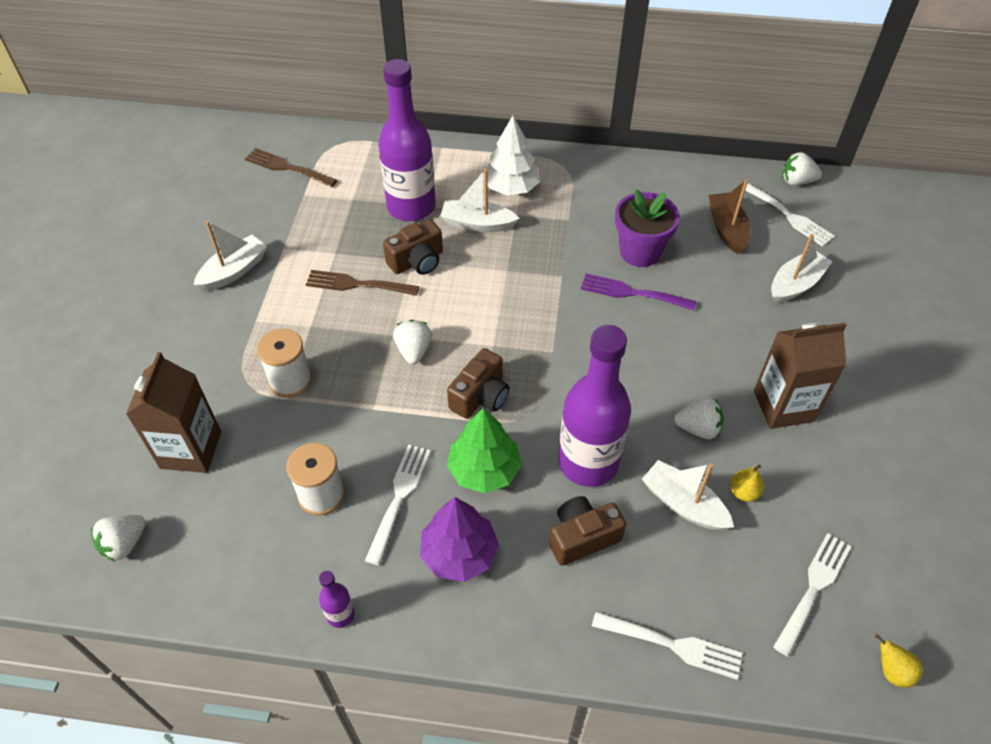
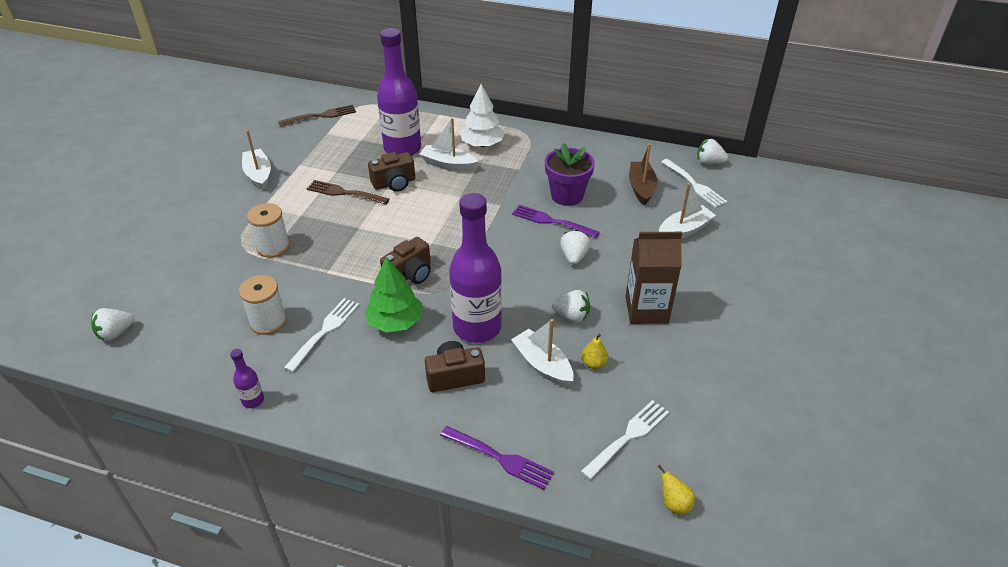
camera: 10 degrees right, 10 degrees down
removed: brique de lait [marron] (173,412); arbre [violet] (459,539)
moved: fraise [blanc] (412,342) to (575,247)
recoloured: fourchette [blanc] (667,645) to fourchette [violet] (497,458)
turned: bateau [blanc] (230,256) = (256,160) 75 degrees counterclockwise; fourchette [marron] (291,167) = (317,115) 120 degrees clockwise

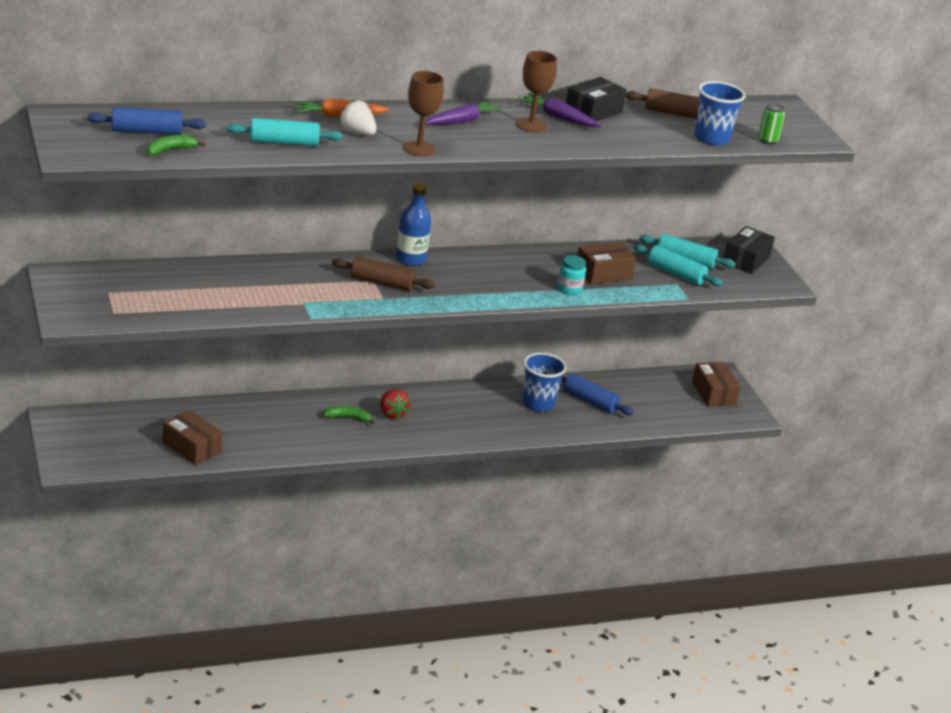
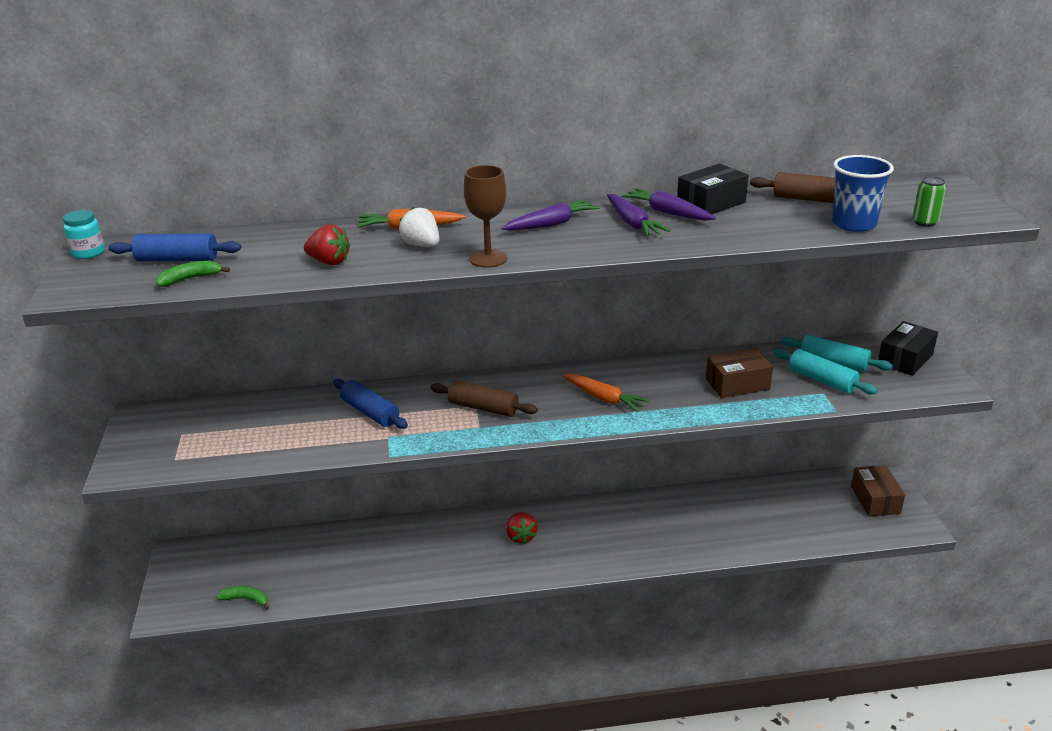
camera: 15 degrees right, 0 degrees up
removed: boîte [marron] (192,437); bouteille [bleu] (413,224); gobelet [bleu] (544,382)
added: carotte [orange] (606,393)
moved: banane [vert] (349,415) to (242,598); bocal [turquoise] (571,275) to (84,234); rouleau à pâtisserie [bleu] (597,394) to (370,404)
replaced: rouleau à pâtisserie [turquoise] (285,132) to fraise [rouge] (327,244); verre à pied [marron] (536,91) to carotte [violet] (638,215)

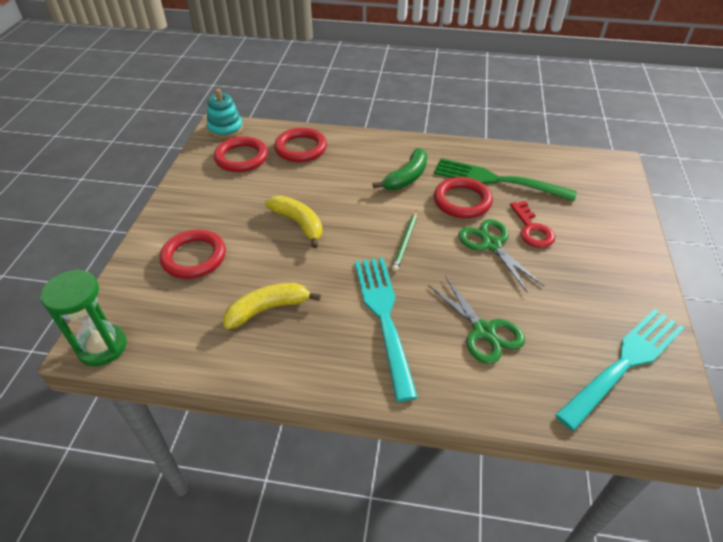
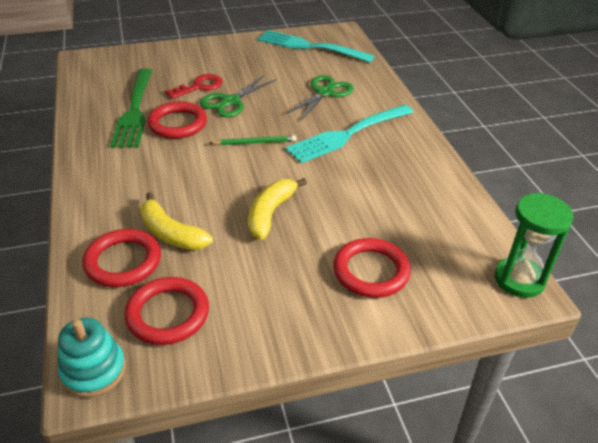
camera: 115 degrees left, 5 degrees down
removed: banane [vert] (400,169)
moved: banane [jaune] (272,306) to (176,221)

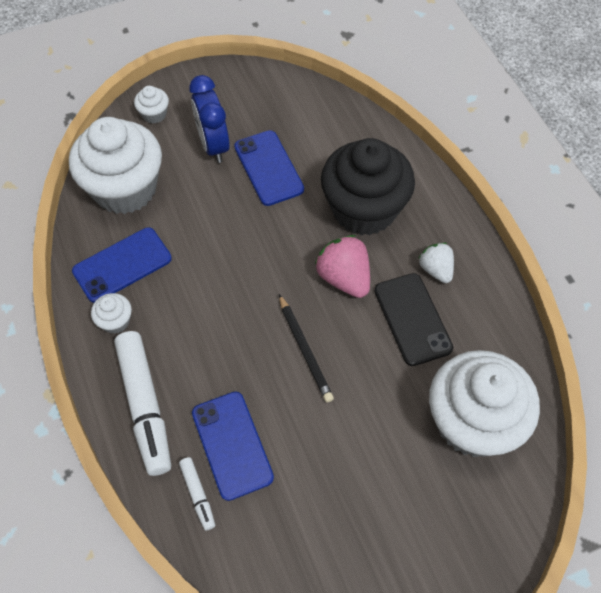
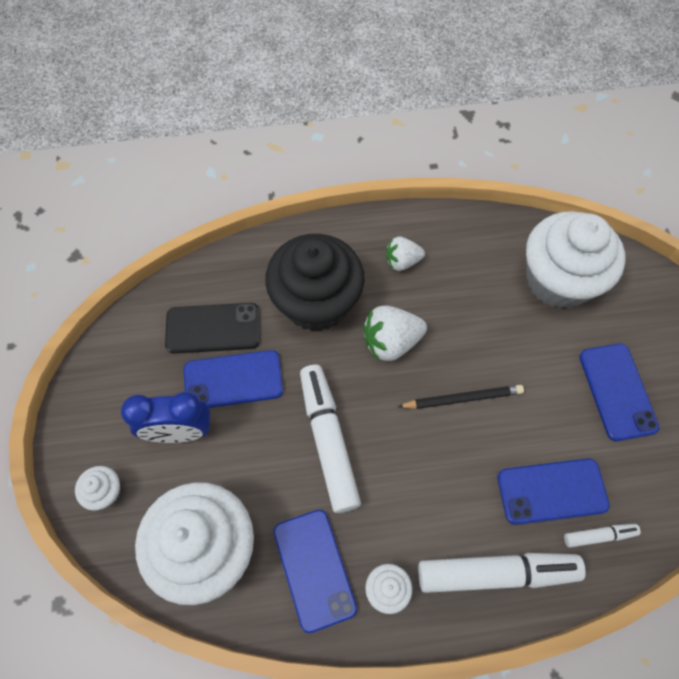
camera: 75 degrees left, 5 degrees up
added: feutre [blanc] (330,439); téléphone [bleu] (619,392)
moved: téléphone [noir] (413,319) to (212,328)
recoloured: fraise [rose] (342,266) to fraise [blanc] (395,333)

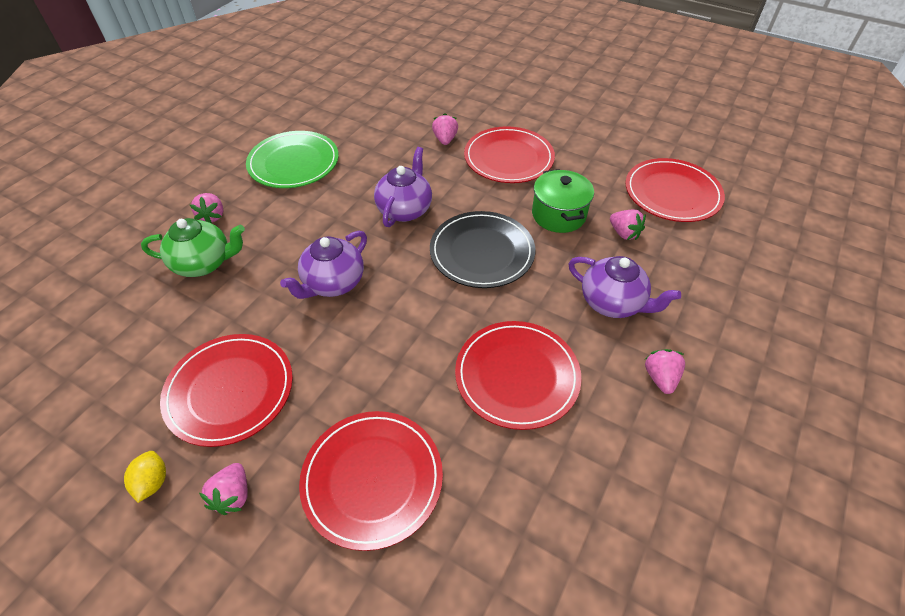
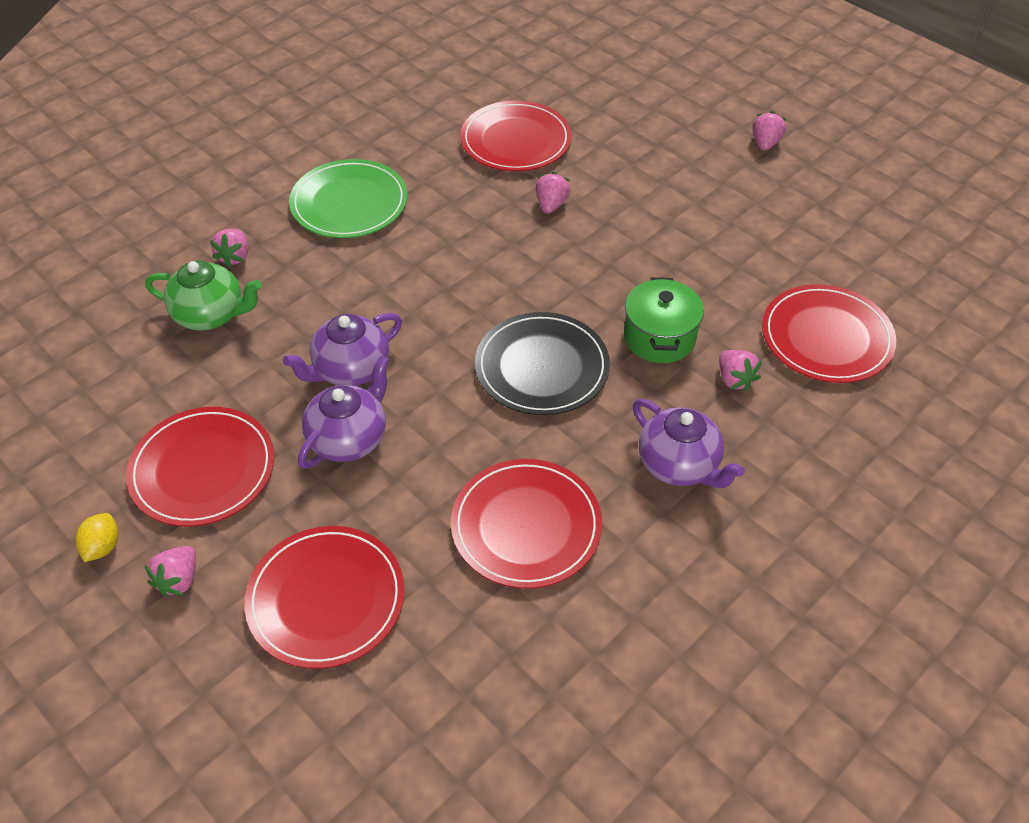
camera: 15 degrees right, 0 degrees up
moved: théière [violet] (403,187) to (343,412); assiette [rouge] (509,154) to (516,136); fraise [rose] (665,371) to (769,130)

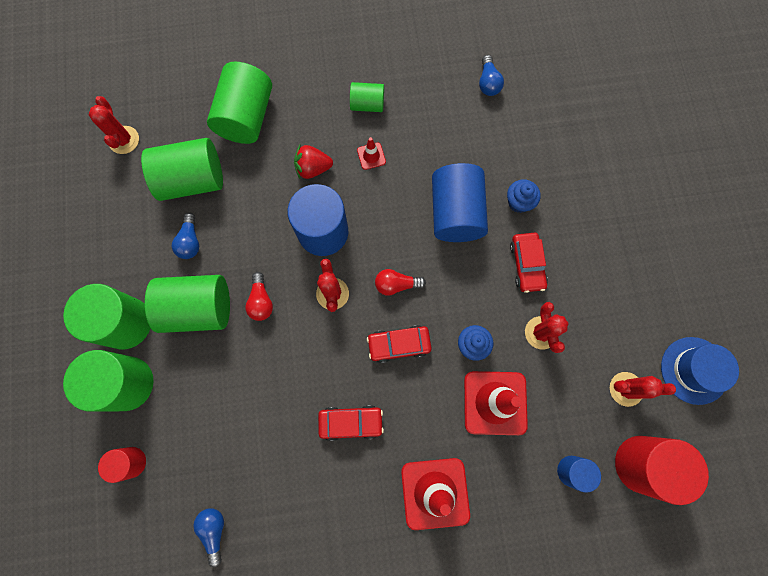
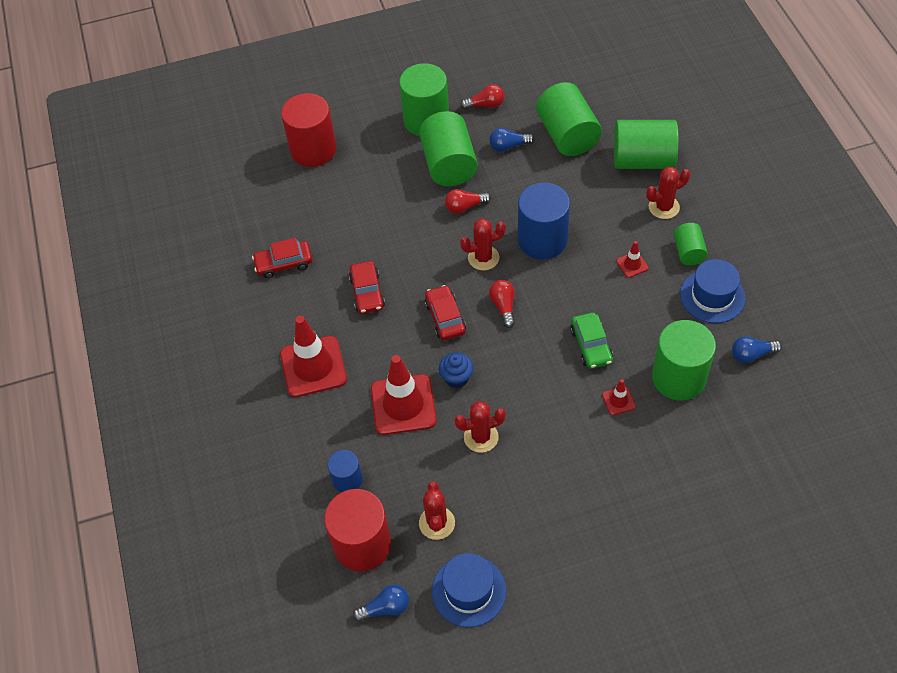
camera: 85 degrees right, 20 degrees down
removed: fraise [rouge] (313,162)
added: ampoule [rouge] (482,97); chapeau [bleu] (713,291)
moved: cylindre [vert] (108,381) to (684,360); cactus [rouge] (114,125) to (668,193); ampoule [bleu] (208,537) to (381,603); voiture [rouge] (529,263) to (282,258)
replaced: cylindre [bleu] (460,202) to voiture [vert] (591,340); muffin [bleu] (524,196) to cône de chantier [rouge] (619,397)
resized: cylindre [rouge] (122,465) = (308,130) x1.85

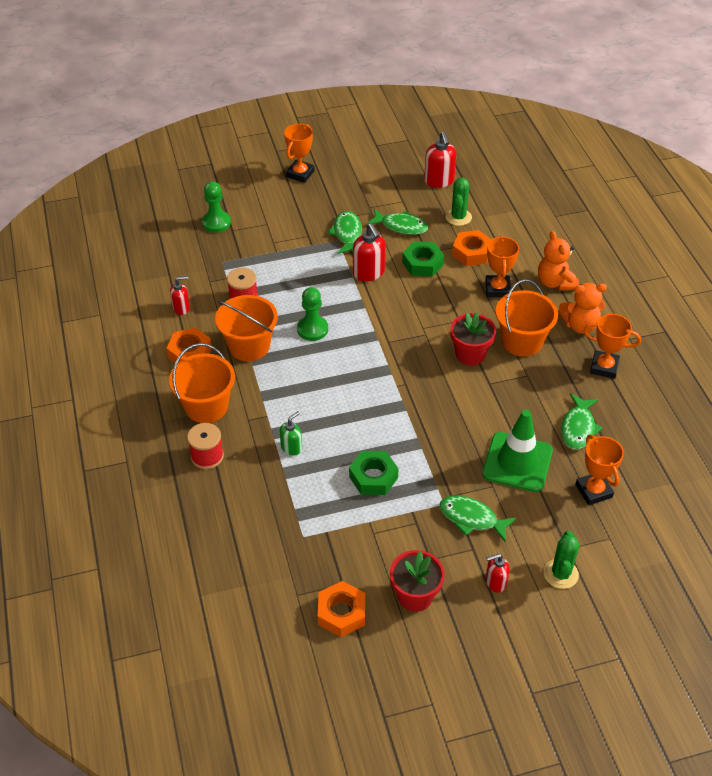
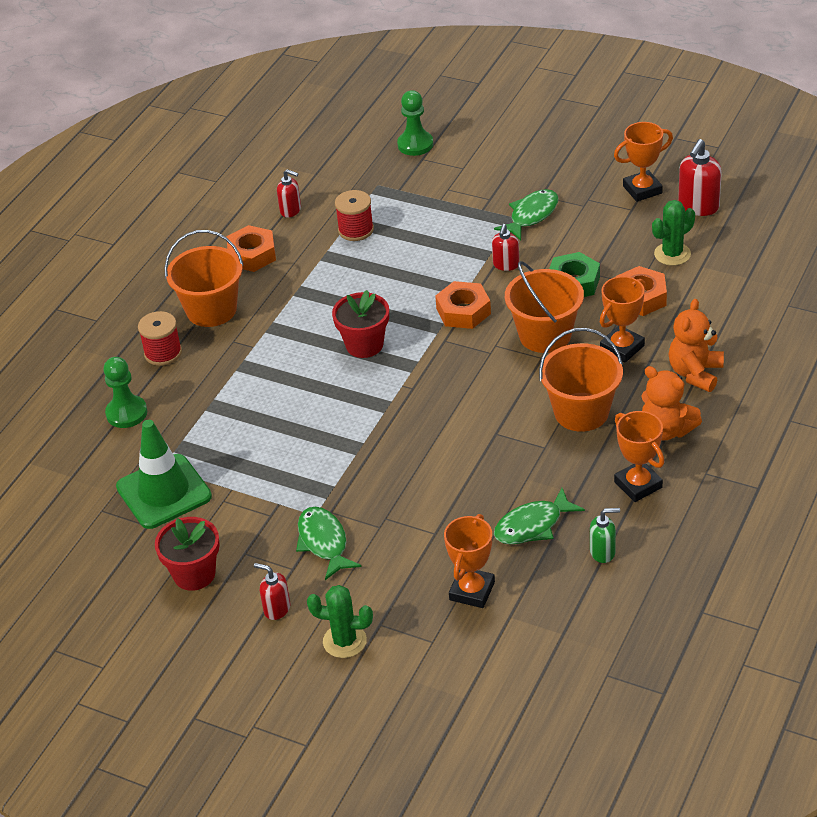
camera: 45 degrees right, 5 degrees down
removed: écrou [vert] (373,473); poisson [vert] (397,222)
moved: seau [orange] (246,328) to (544,307); distributeur de savon [vert] (291,433) to (605,535); trophée [orange] (299,153) to (643,162); pion [vert] (312,314) to (125,392); écrou [orange] (341,609) to (463,305); pot de fleurs [rouge] (473,338) to (360,324); cône de chantier [vert] (517,451) to (164,474)
turned: cactus [vert] (561,560) = (340,621) 45 degrees clockwise
resized: distributeur de savon [rouge] (369,252) = (505,247) x0.62

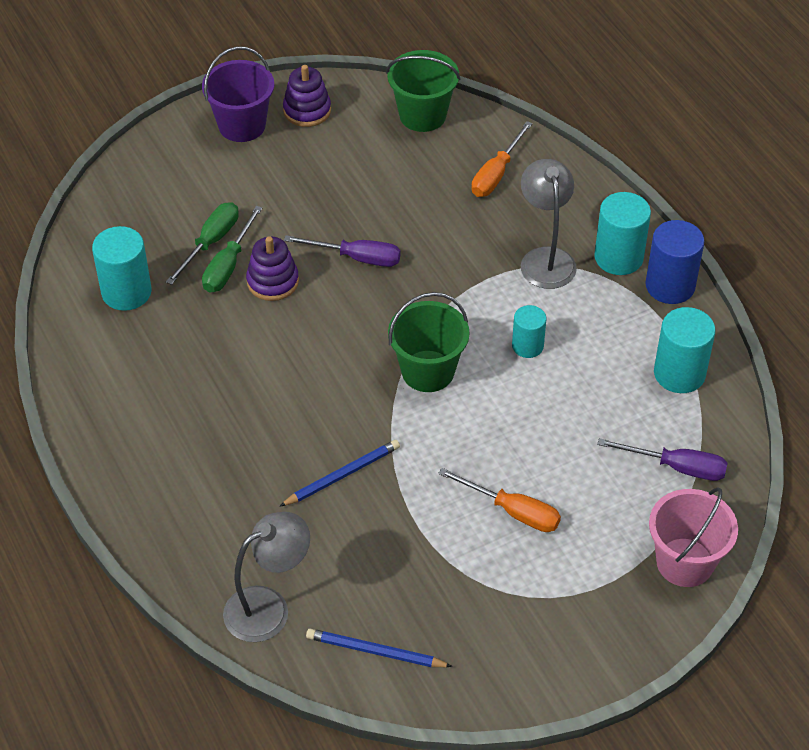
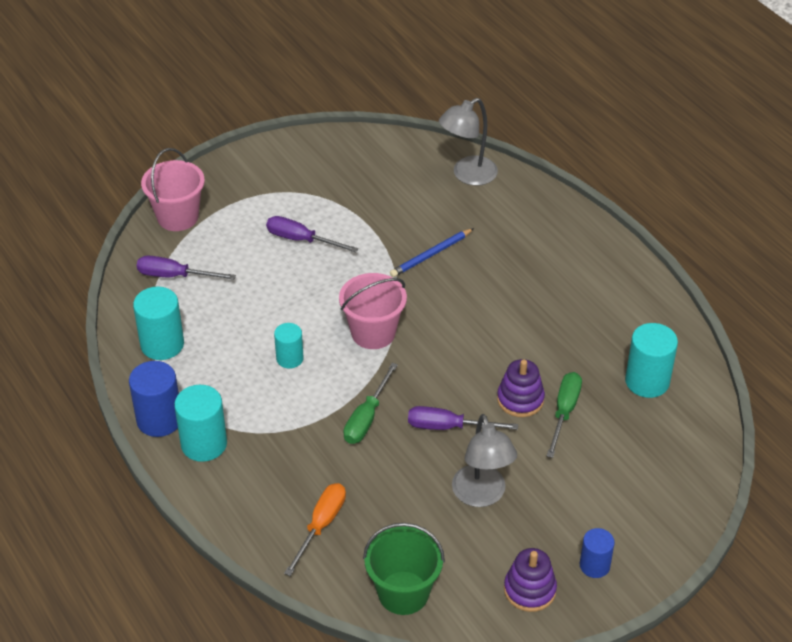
camera: 175 degrees right, 5 degrees down
removed: crayon [bleu] (379,647)
moved: tournevis [vert] (202,243) to (371,403); lampe [gris] (549,224) to (484,460)
replaced: seau [violet] (238,94) to cylindre [bleu] (597,553)
recoloured: seau [vert] (429,342) to seau [rose] (373,311); tournevis [orange] (499,500) to tournevis [violet] (312,234)

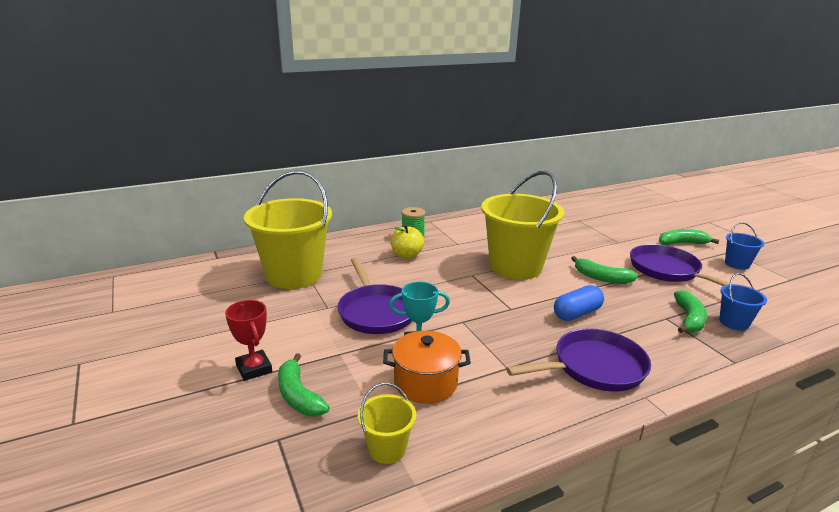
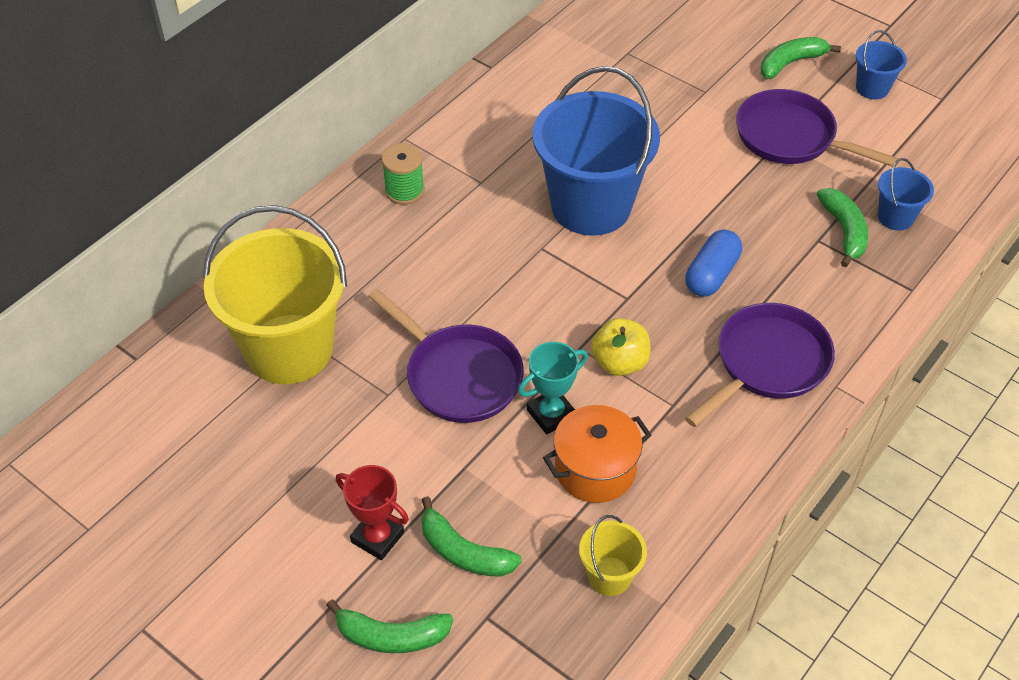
camera: 25 degrees left, 25 degrees up
moved: pomme [jaune] (407,241) to (621,347); banane [vert] (604,270) to (389,626)
recoloured: seau [jaune] (523,225) to seau [bleu] (596,151)

